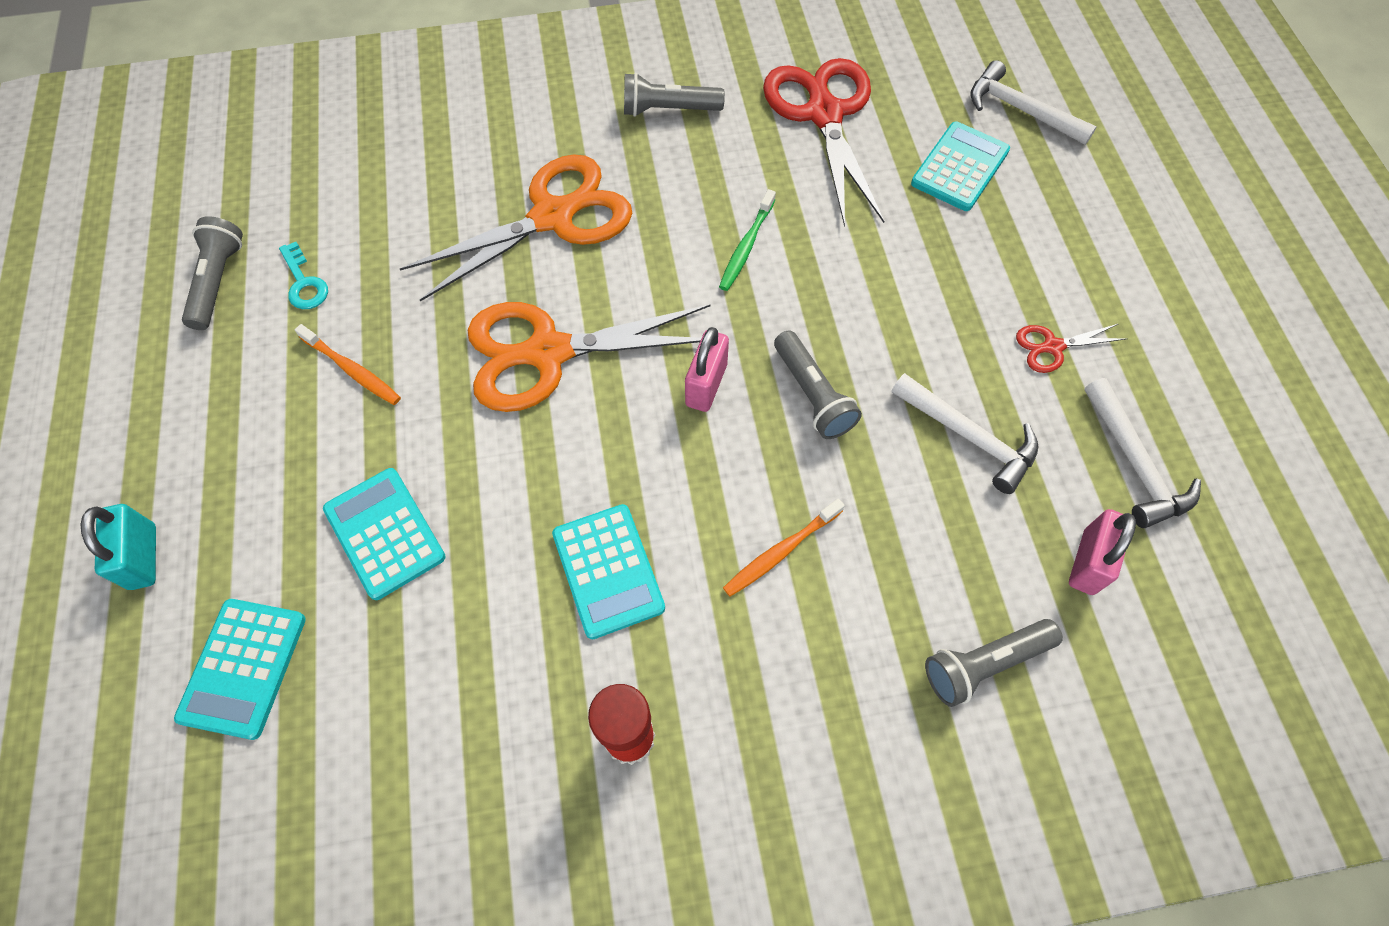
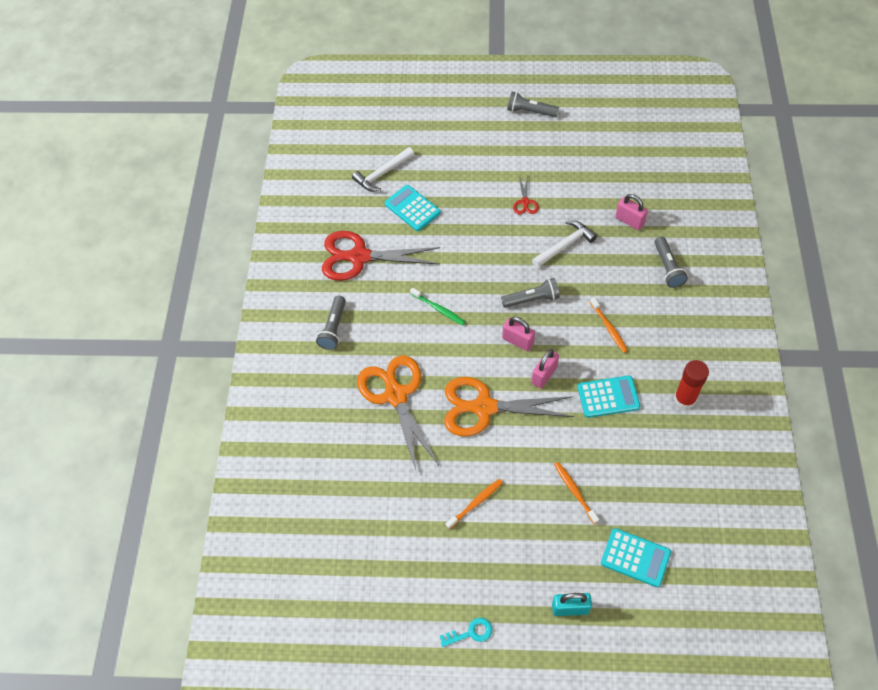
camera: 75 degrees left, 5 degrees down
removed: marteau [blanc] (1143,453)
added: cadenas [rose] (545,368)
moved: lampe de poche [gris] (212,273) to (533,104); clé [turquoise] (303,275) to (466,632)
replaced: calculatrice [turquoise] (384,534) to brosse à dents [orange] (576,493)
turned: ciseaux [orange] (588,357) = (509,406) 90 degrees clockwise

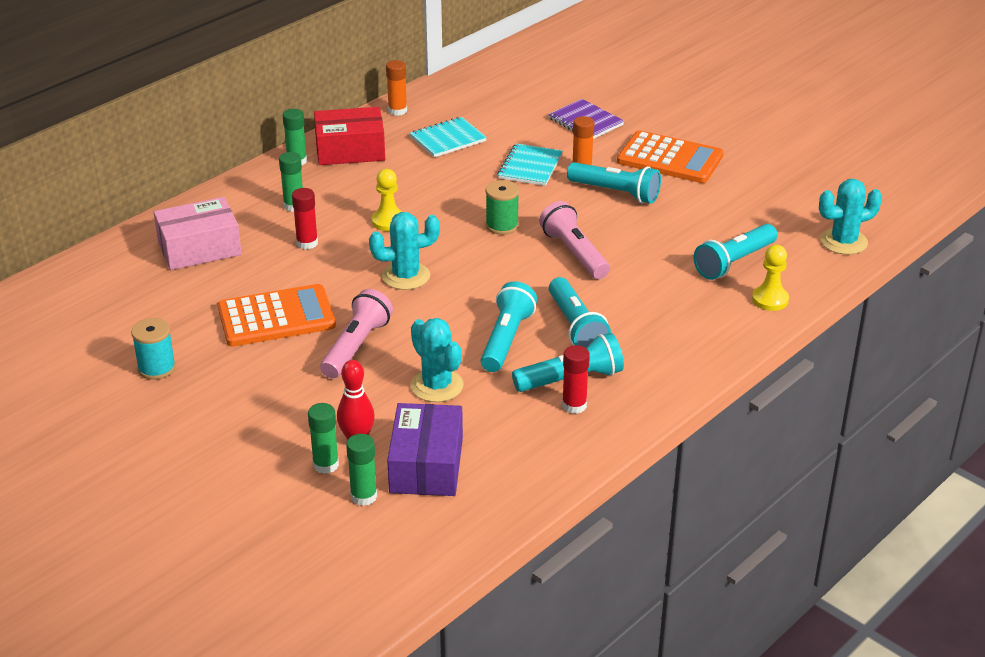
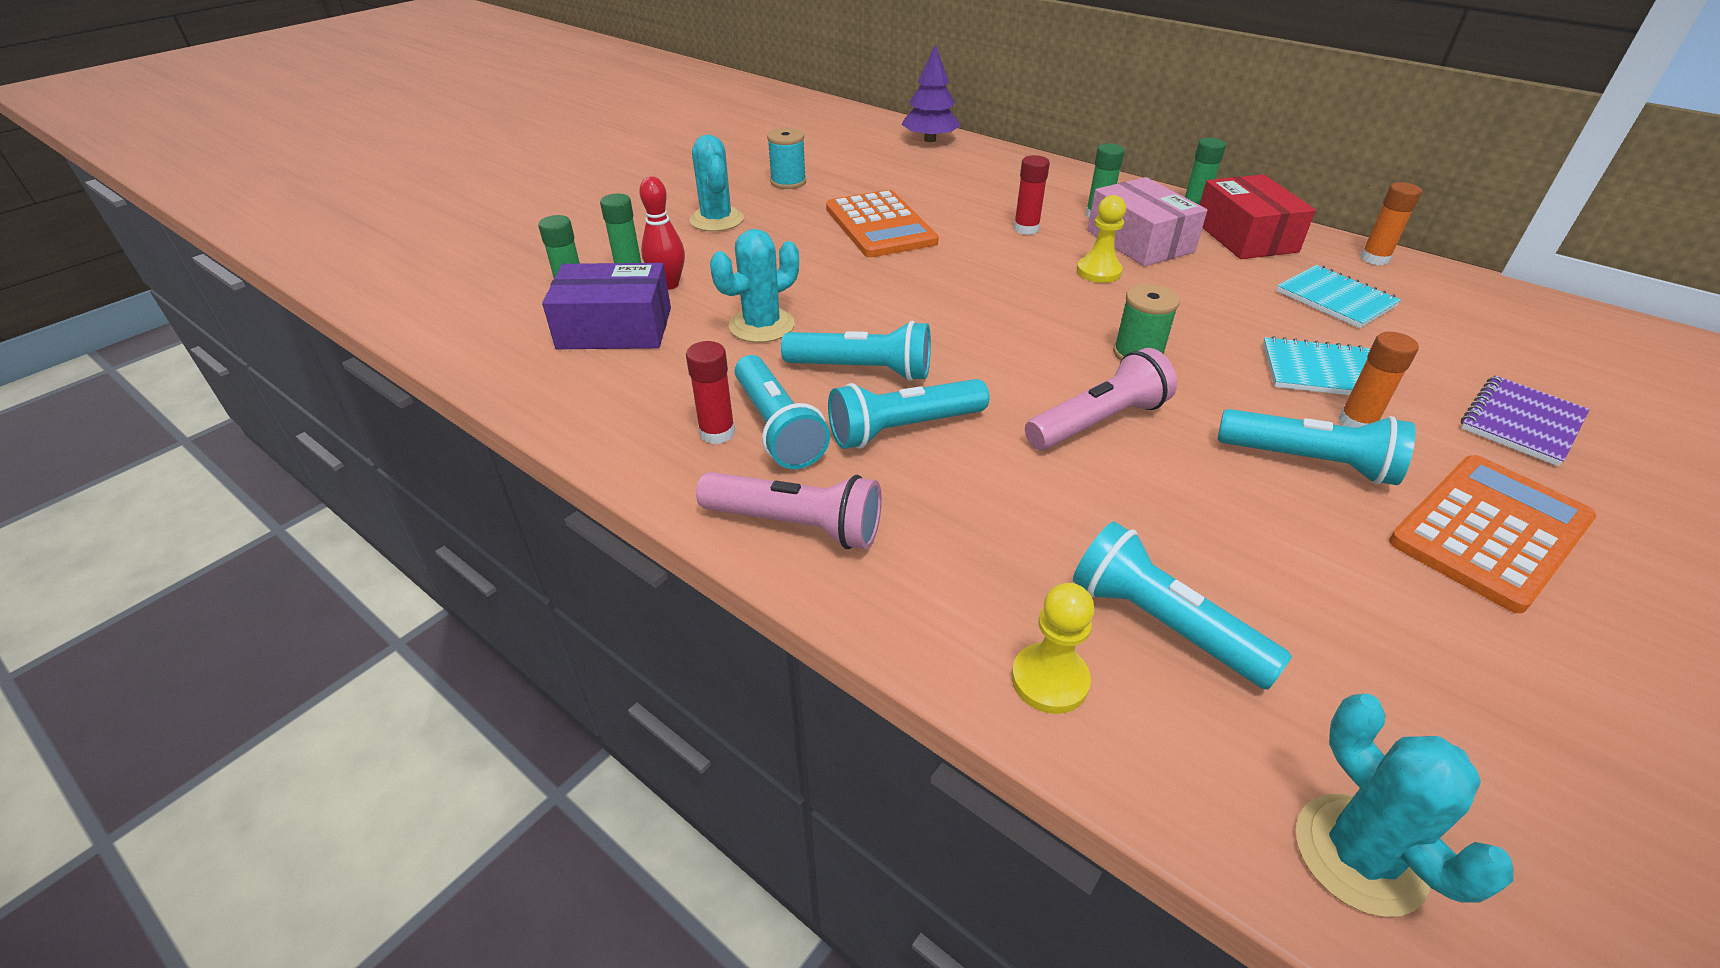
camera: 85 degrees right, 5 degrees up
added: arbre [violet] (931,93)
moved: boîte [rose] (198,233) to (1147,221); lampe de poche [rose] (356,333) to (789,510); cactus [turquoise] (404,251) to (716,183)
turned: lampe de poche [turquoise] (614,183) = (1316,447) 90 degrees counterclockwise; calculatrice [orange] (670,156) = (1492,534) 150 degrees counterclockwise

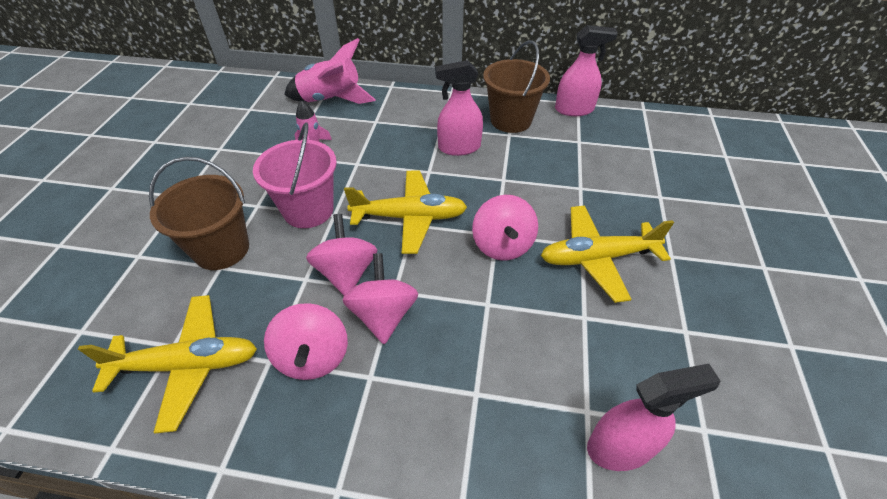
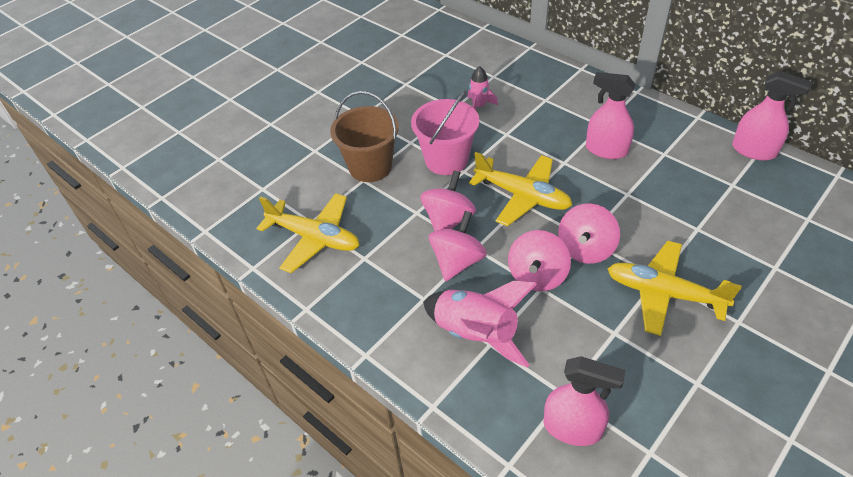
camera: 35 degrees right, 0 degrees up
removed: seau [marron] (516,86)
moved: toupie [rose] (306,341) to (539,261); fusée [rose] (330,71) to (480,324)

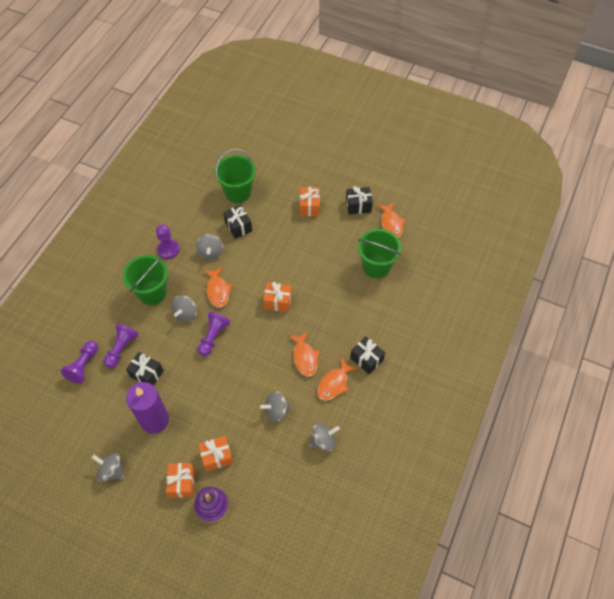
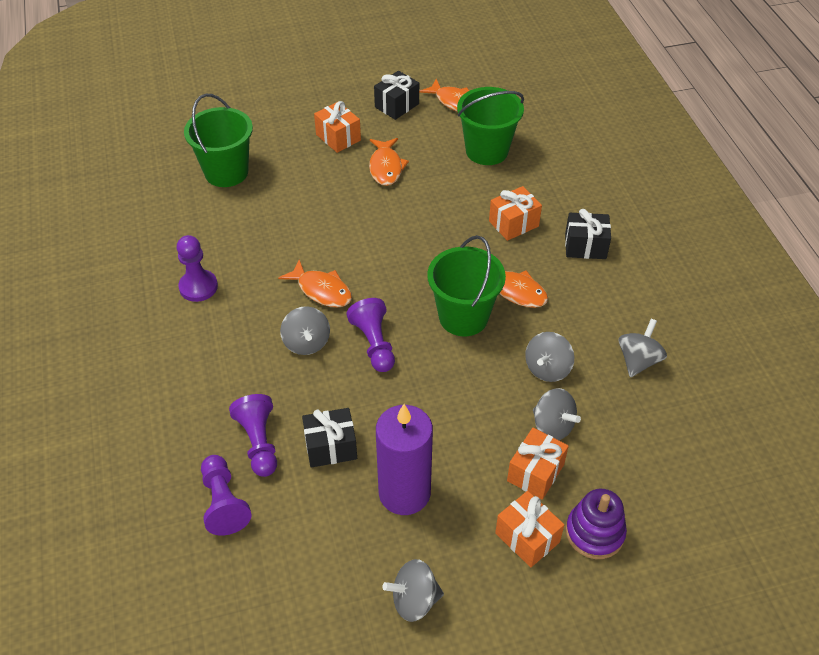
camera: 40 degrees left, 10 degrees down
removed: cadeau [noir] (237,222)
moved: seau [vert] (145,280) to (466,285); toupie [gris] (209,247) to (557,414); cadeau [orange] (277,297) to (515,213); poisson [orange] (337,379) to (389,162)

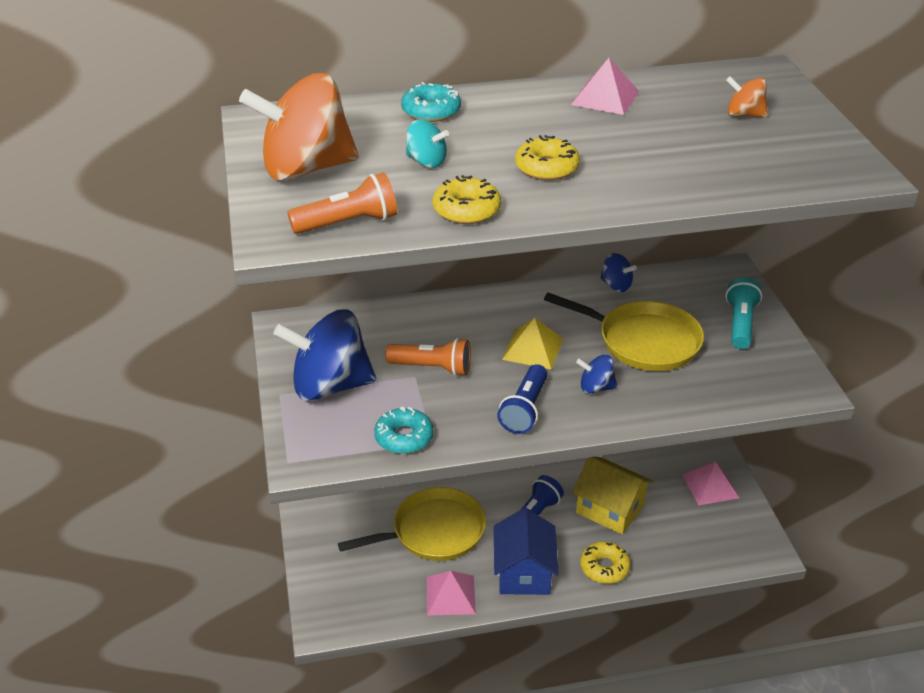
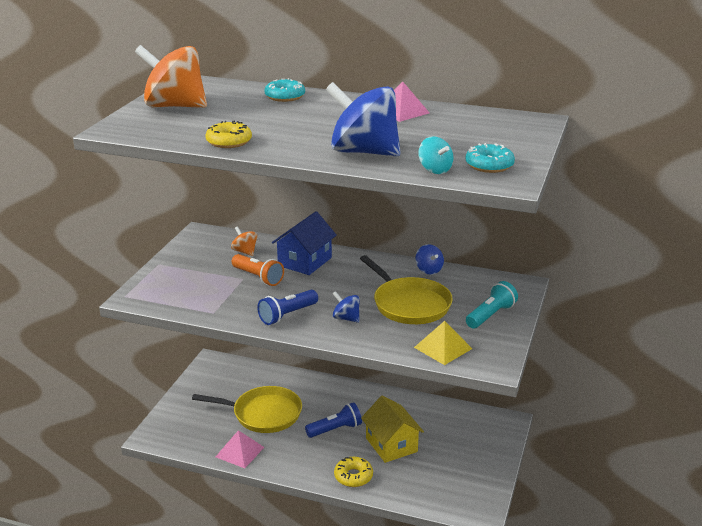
camera: 30 degrees right, 10 degrees down
removed: lampe de poche [orange] (342,203); beignet [jaune] (547,157); pyramide [rose] (710,484)
moved: toupie [bleu] (324,355) to (363,119); beignet [turquoise] (403,430) to (490,158); toupie [turquoise] (427,143) to (435,155); maison [bleu] (526,551) to (304,243); pyramide [jaune] (532,343) to (443,343); toupie [orange] (747,96) to (244,241)

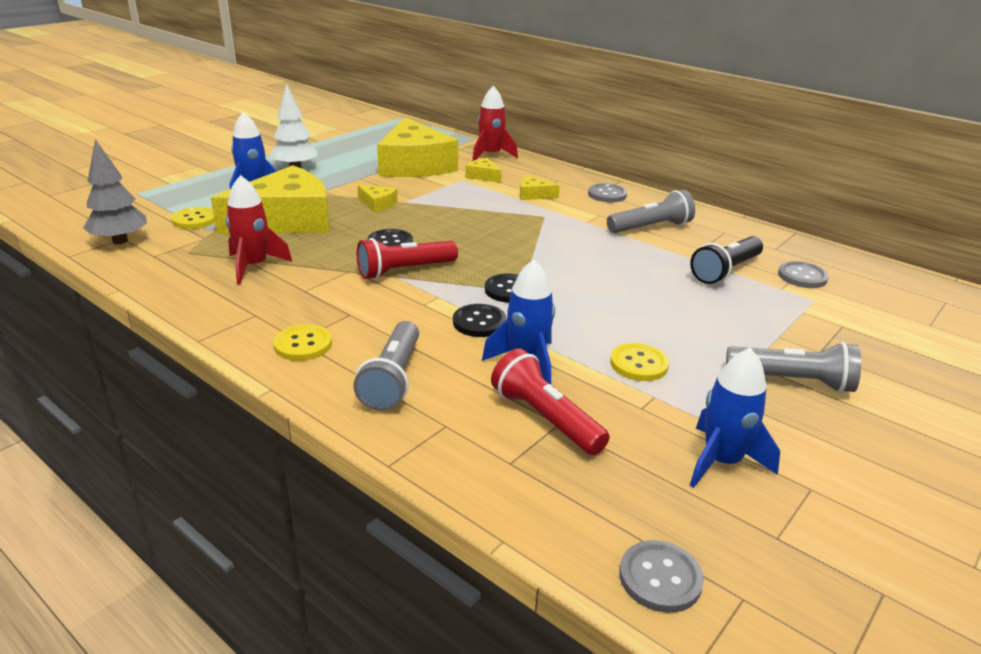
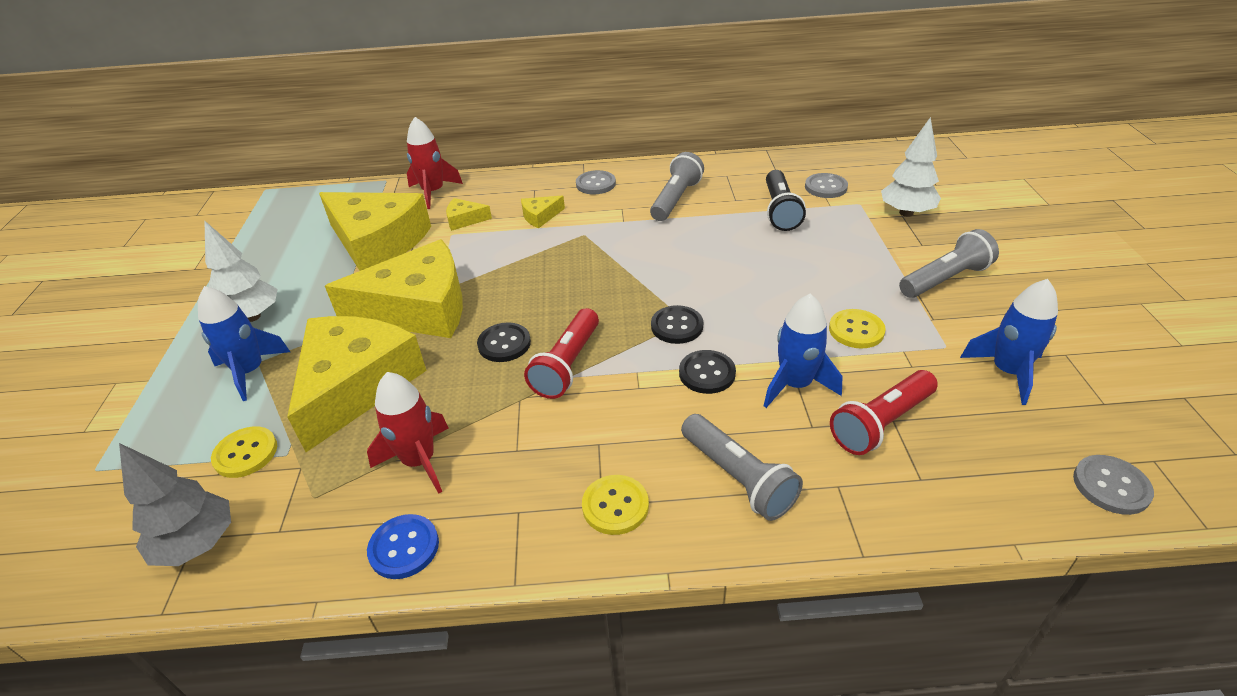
camera: 40 degrees left, 10 degrees up
added: bouton [bleu] (403,546); arbre [blanc] (911,167)
turned: lampe de poche [rouge] (550,402) = (884,412) 45 degrees counterclockwise
resized: fromage [jaune] (377,199) = (394,288) x2.48

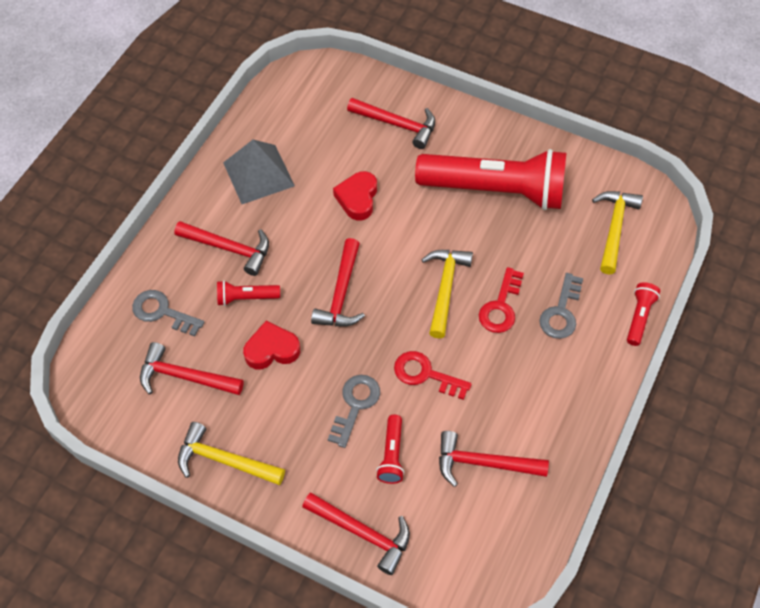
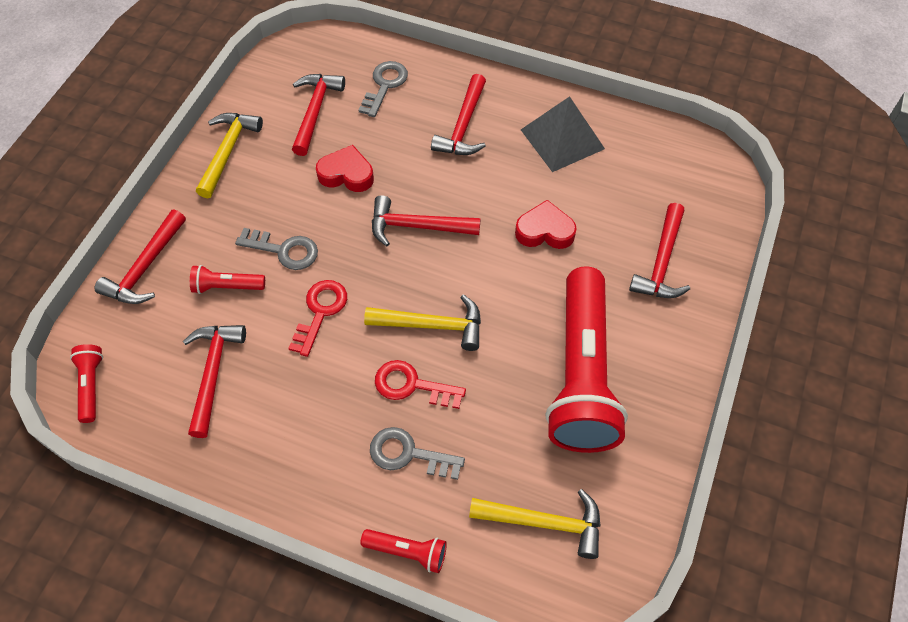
camera: 85 degrees right, 0 degrees up
moved: lampe de poche [rouge] (248,293) to (86,383)
turned: cœur [rouge] (271,345) = (345,168) 60 degrees counterclockwise

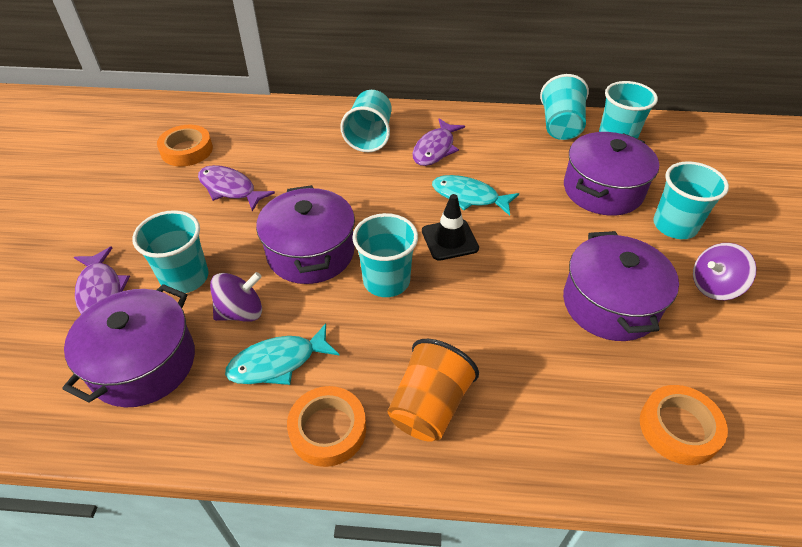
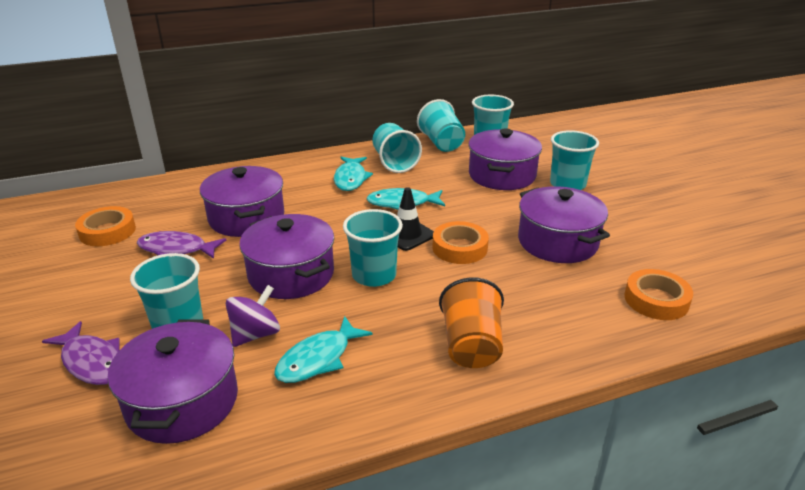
camera: 25 degrees left, 15 degrees down
removed: toupie [violet] (725,271)
added: marmite [violet] (242,201)
moved: ruban adhésif [orange] (326,426) to (460,242); gobelet [turquoise] (366,121) to (397,148)
recoloured: poisson [violet] (438,142) to poisson [turquoise] (353,174)

